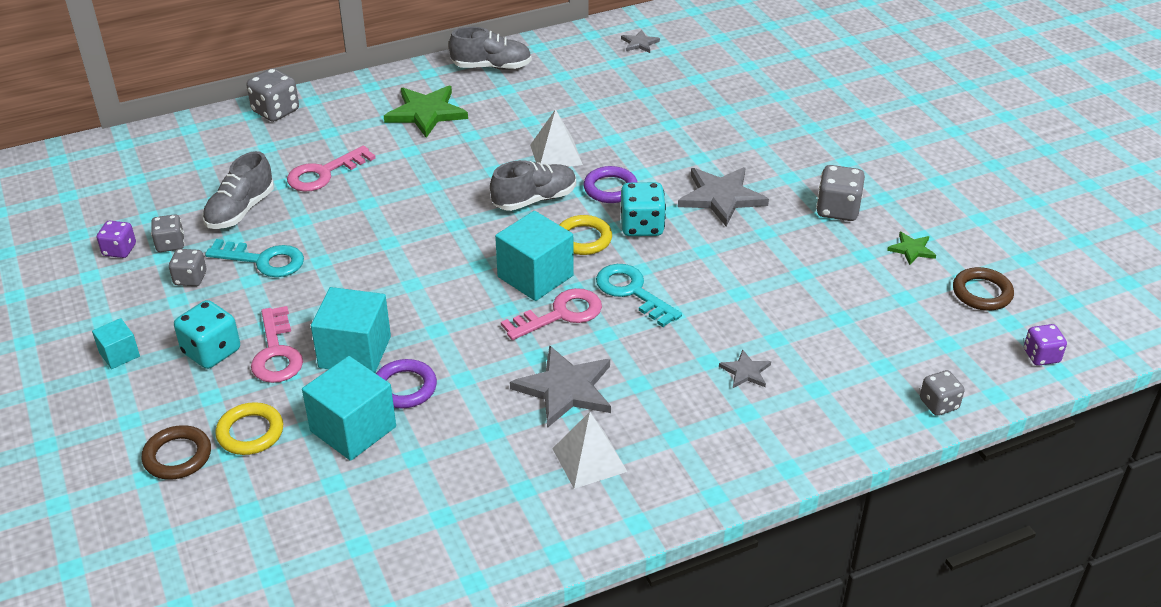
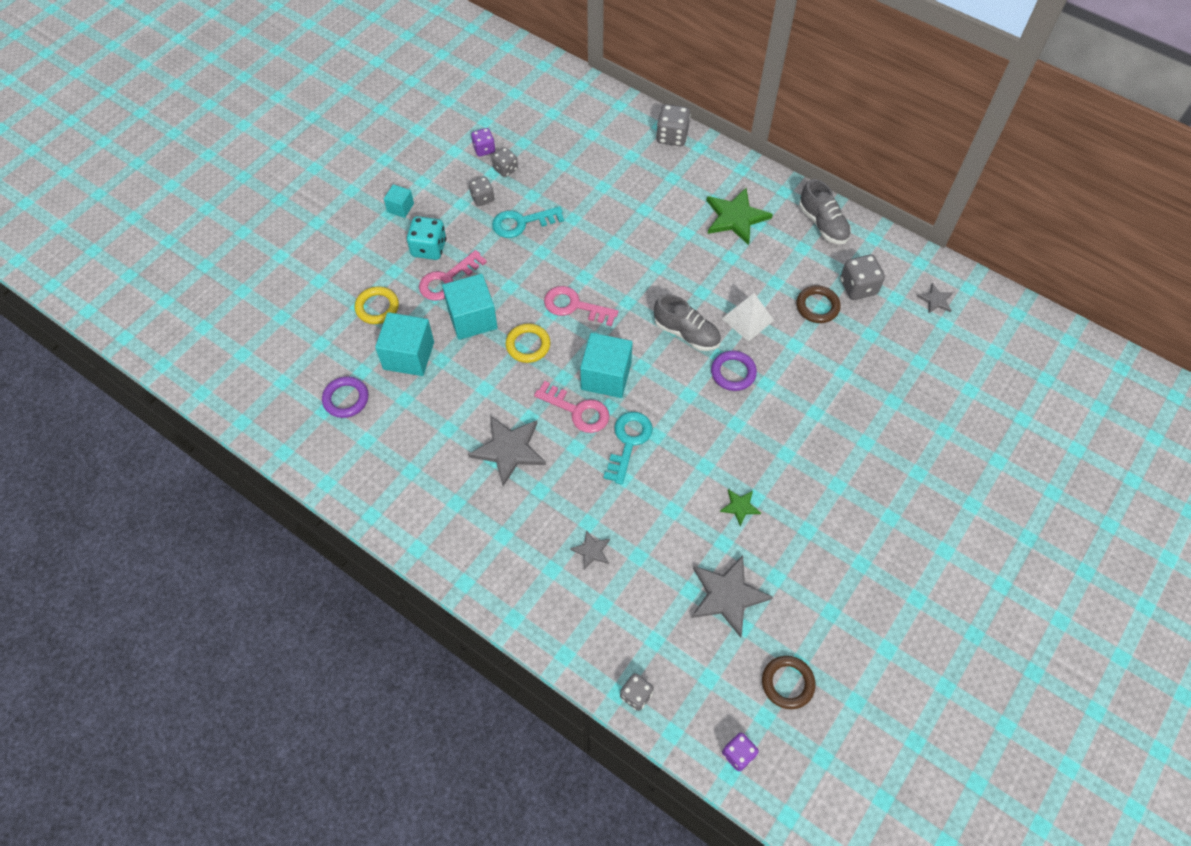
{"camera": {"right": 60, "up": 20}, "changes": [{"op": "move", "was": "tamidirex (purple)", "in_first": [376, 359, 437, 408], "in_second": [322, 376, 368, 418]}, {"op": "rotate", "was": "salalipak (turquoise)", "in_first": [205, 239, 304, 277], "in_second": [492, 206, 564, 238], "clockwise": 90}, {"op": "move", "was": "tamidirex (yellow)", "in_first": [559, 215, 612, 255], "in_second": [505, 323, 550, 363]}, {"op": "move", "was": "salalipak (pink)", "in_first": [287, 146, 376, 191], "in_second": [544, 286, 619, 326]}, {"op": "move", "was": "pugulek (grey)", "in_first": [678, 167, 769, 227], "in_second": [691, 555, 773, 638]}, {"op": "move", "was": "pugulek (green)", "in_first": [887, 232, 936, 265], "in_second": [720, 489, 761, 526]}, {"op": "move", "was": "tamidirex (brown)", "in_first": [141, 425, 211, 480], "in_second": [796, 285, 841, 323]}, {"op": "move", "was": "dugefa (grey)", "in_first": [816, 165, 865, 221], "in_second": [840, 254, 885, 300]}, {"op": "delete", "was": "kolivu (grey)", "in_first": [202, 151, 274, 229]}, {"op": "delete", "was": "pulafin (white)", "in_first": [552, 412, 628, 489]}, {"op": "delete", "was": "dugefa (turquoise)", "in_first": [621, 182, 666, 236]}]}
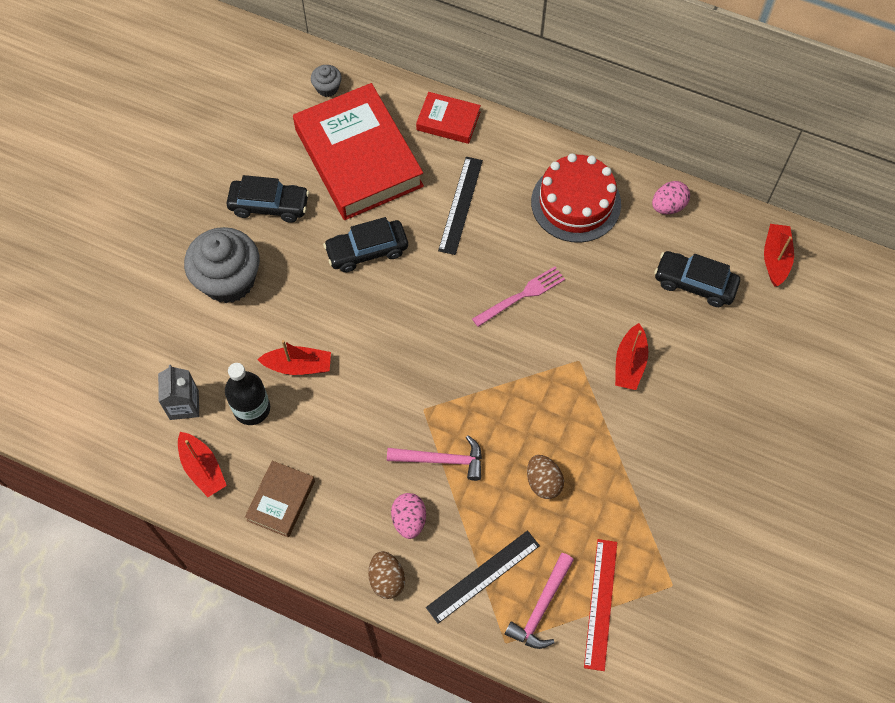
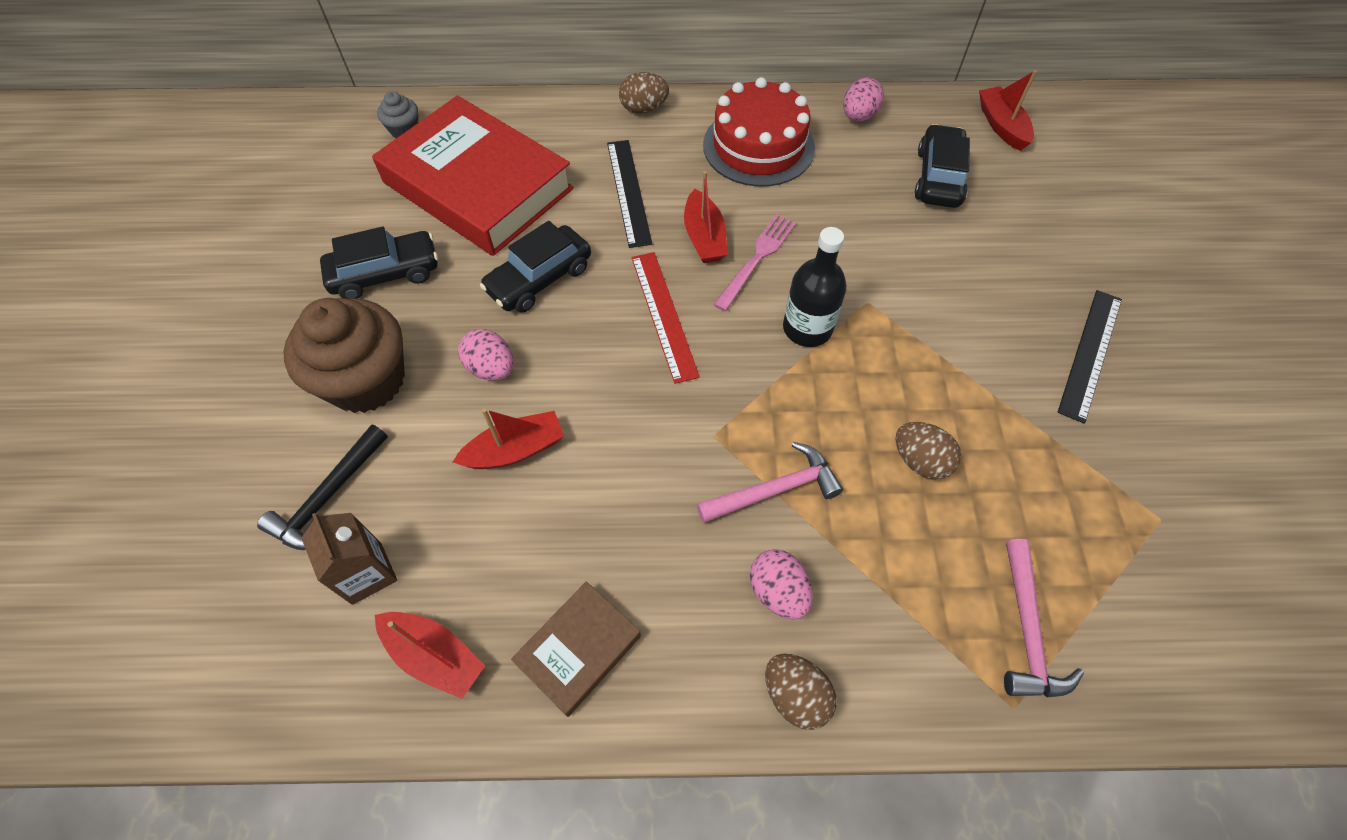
{"camera": {"right": -25, "up": -5}, "changes": [{"op": "insert", "now": "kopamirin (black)", "in_second": [257, 424, 388, 550]}, {"op": "recolor", "was": "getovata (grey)", "now": "getovata (brown)", "in_first": [184, 227, 260, 303], "in_second": [283, 298, 405, 413]}, {"op": "recolor", "was": "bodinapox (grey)", "now": "bodinapox (brown)", "in_first": [158, 365, 199, 420], "in_second": [302, 513, 397, 605]}, {"op": "insert", "now": "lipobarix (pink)", "in_second": [458, 329, 514, 380]}, {"op": "rotate", "was": "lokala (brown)", "in_first": [245, 461, 315, 538], "in_second": [511, 581, 641, 717], "clockwise": 45}, {"op": "insert", "now": "lipobarix (brown)", "in_second": [619, 72, 669, 114]}, {"op": "move", "was": "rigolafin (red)", "in_first": [584, 539, 617, 671], "in_second": [631, 252, 700, 384]}, {"op": "move", "was": "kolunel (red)", "in_first": [615, 323, 648, 390], "in_second": [684, 171, 728, 263]}, {"op": "move", "was": "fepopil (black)", "in_first": [225, 363, 270, 425], "in_second": [783, 227, 847, 347]}, {"op": "rotate", "was": "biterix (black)", "in_first": [654, 251, 740, 307], "in_second": [915, 124, 970, 208], "clockwise": 105}, {"op": "move", "was": "rigolafin (black)", "in_first": [426, 530, 540, 624], "in_second": [1057, 290, 1122, 424]}, {"op": "delete", "was": "lokala (red)", "in_first": [416, 92, 481, 144]}]}
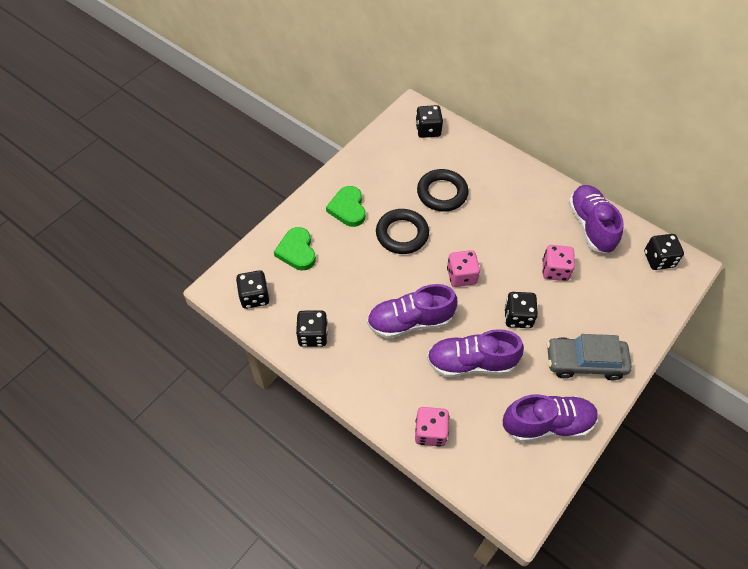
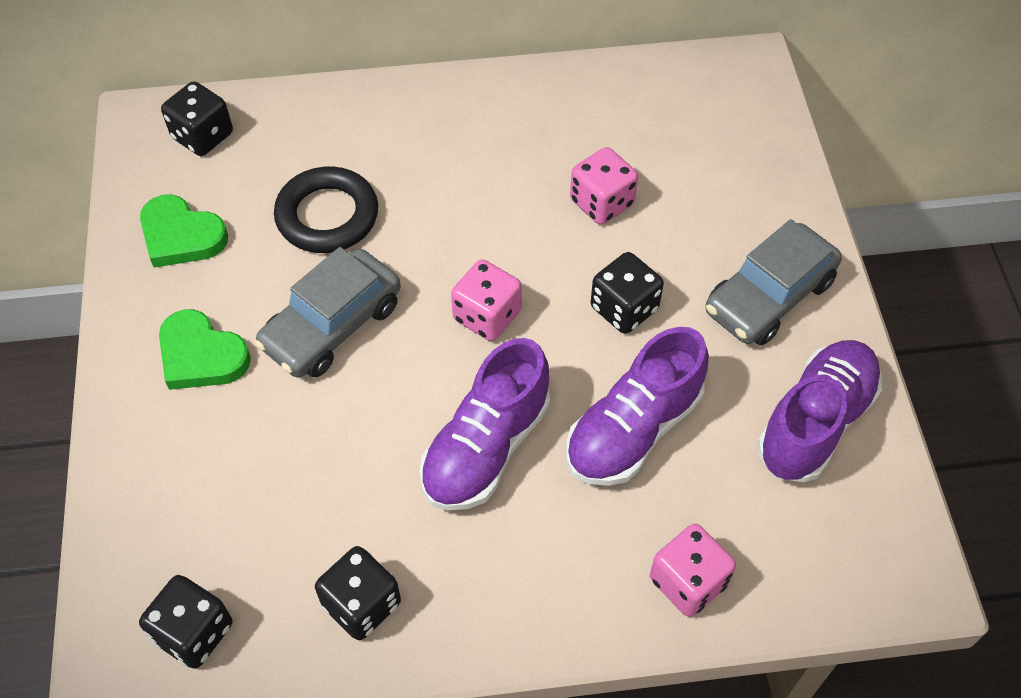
{"camera": {"right": -45, "up": 0}, "changes": [{"op": "move", "was": "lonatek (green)", "in_first": [274, 227, 316, 270], "in_second": [140, 194, 228, 268]}, {"op": "replace", "was": "tamidirex (black)", "now": "biterix (grey)", "in_first": [376, 209, 429, 254], "in_second": [255, 247, 401, 378]}, {"op": "delete", "was": "kolivu (purple)", "in_first": [568, 185, 624, 254]}, {"op": "delete", "was": "dugefa (black)", "in_first": [644, 234, 684, 270]}]}
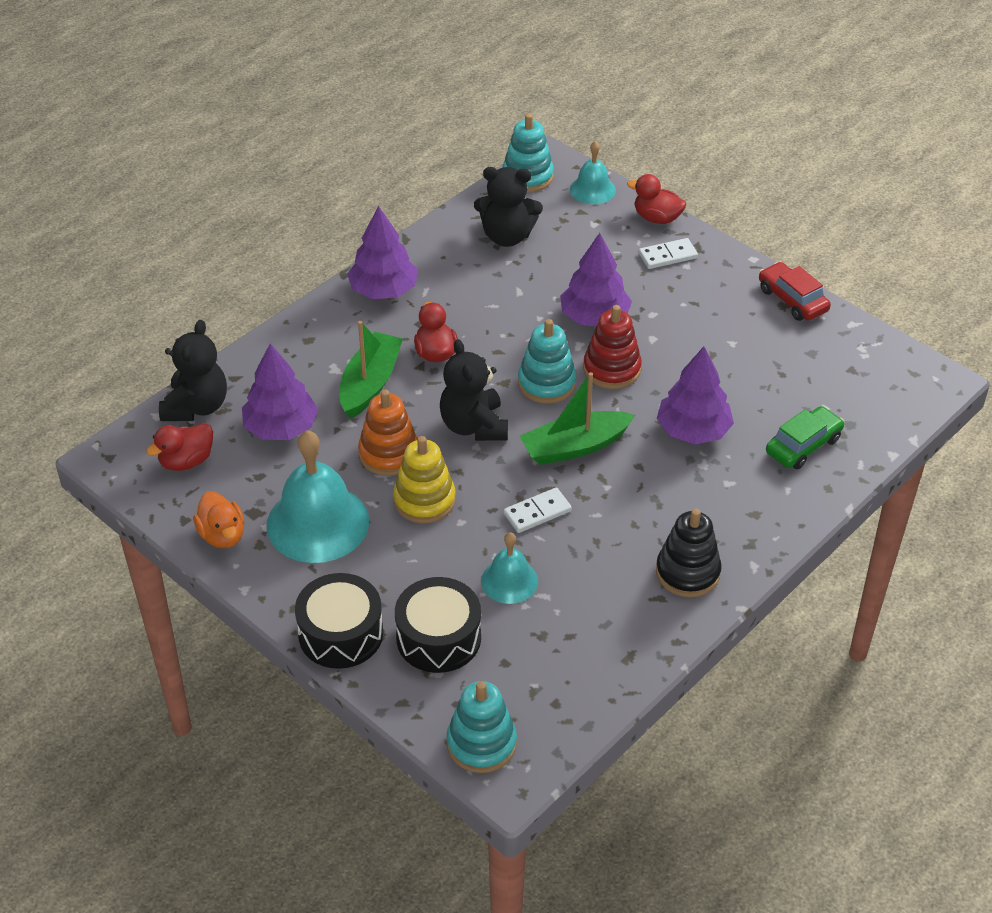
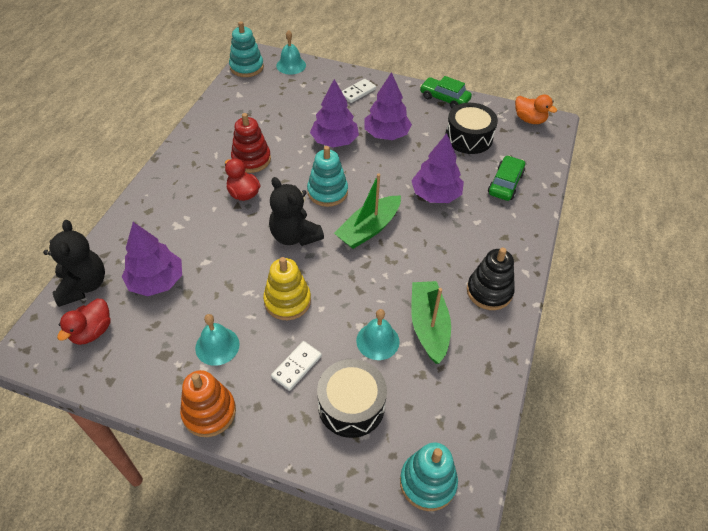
{"camera": {"right": -25, "up": 5}, "changes": [{"op": "move", "was": "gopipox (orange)", "in_first": [358, 390, 418, 476], "in_second": [180, 370, 236, 437]}, {"op": "resize", "was": "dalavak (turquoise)", "in_first": [267, 430, 369, 563], "in_second": [195, 314, 240, 366], "ratio": 0.54}, {"op": "move", "was": "gopipox (red)", "in_first": [583, 305, 642, 389], "in_second": [231, 113, 271, 173]}, {"op": "move", "was": "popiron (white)", "in_first": [504, 488, 572, 533], "in_second": [271, 341, 322, 391]}, {"op": "move", "was": "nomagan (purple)", "in_first": [347, 206, 418, 299], "in_second": [364, 72, 412, 140]}, {"op": "move", "was": "kolunel (green)", "in_first": [340, 321, 403, 419], "in_second": [411, 281, 451, 364]}, {"op": "recolor", "was": "biterix (red)", "now": "biterix (green)", "in_first": [759, 262, 831, 321], "in_second": [420, 76, 472, 108]}, {"op": "move", "was": "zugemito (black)", "in_first": [295, 573, 383, 669], "in_second": [445, 103, 498, 154]}, {"op": "move", "was": "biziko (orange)", "in_first": [193, 491, 244, 548], "in_second": [515, 94, 557, 124]}, {"op": "delete", "was": "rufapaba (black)", "in_first": [474, 167, 543, 247]}, {"op": "delete", "was": "biziko (red)", "in_first": [627, 174, 686, 224]}]}
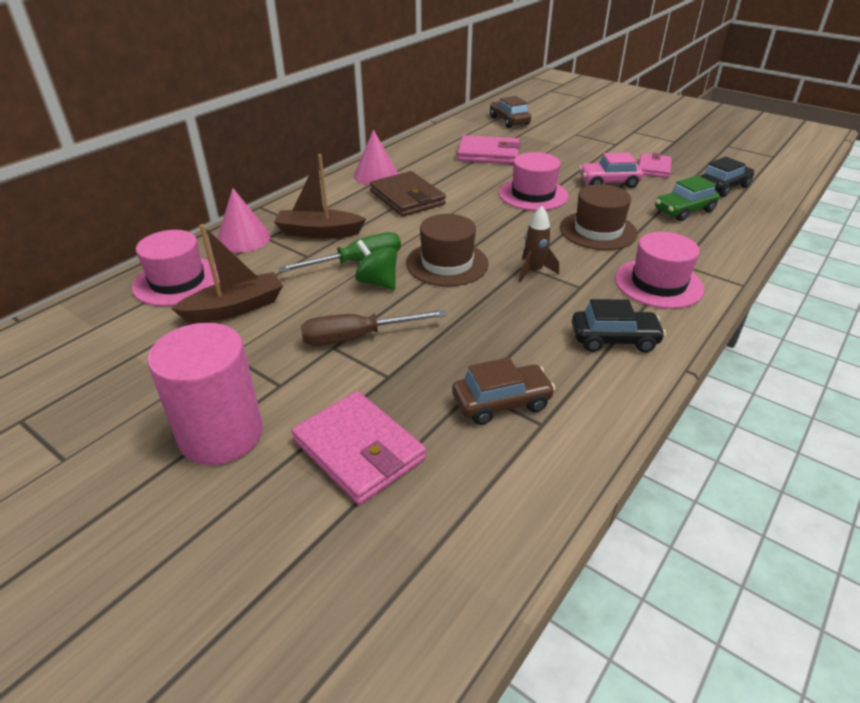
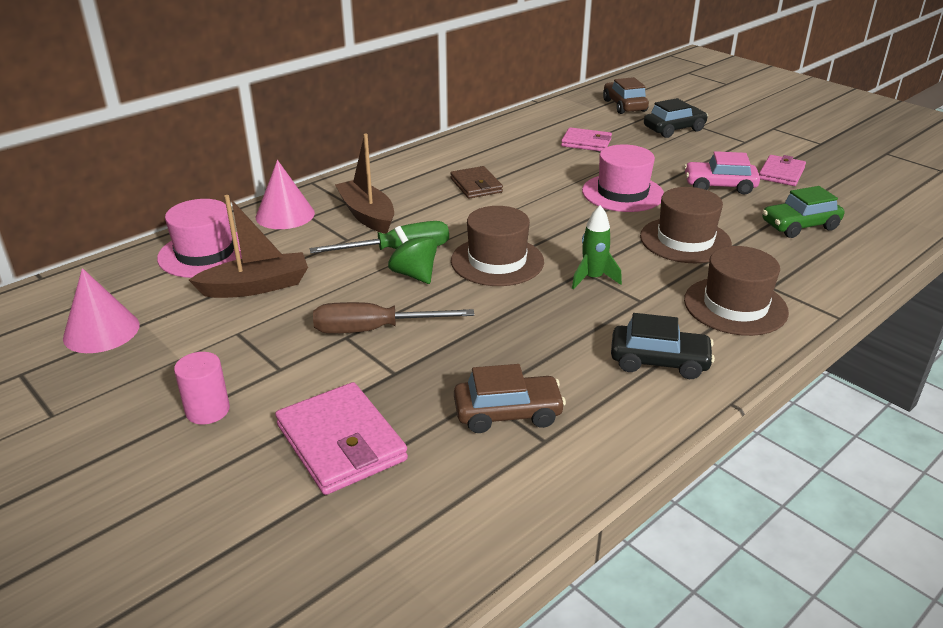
{"camera": {"right": 10, "up": -5}, "changes": [{"op": "move", "was": "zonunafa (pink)", "in_first": [354, 130, 398, 185], "in_second": [63, 268, 140, 353]}, {"op": "resize", "was": "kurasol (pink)", "in_first": [147, 323, 263, 465], "in_second": [174, 352, 230, 425], "ratio": 0.51}, {"op": "rotate", "was": "kolunel (brown)", "in_first": [274, 154, 366, 238], "in_second": [335, 134, 394, 234], "clockwise": 45}, {"op": "resize", "was": "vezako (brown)", "in_first": [370, 171, 446, 217], "in_second": [450, 166, 503, 199], "ratio": 0.65}, {"op": "resize", "was": "vezako (pink)", "in_first": [457, 135, 521, 164], "in_second": [561, 127, 612, 151], "ratio": 0.65}, {"op": "recolor", "was": "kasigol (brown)", "now": "kasigol (green)", "in_first": [519, 206, 559, 282], "in_second": [572, 205, 622, 289]}, {"op": "move", "was": "biterix (black)", "in_first": [700, 157, 754, 197], "in_second": [644, 98, 708, 138]}, {"op": "recolor", "was": "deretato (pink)", "now": "deretato (brown)", "in_first": [615, 232, 705, 309], "in_second": [684, 246, 789, 336]}]}
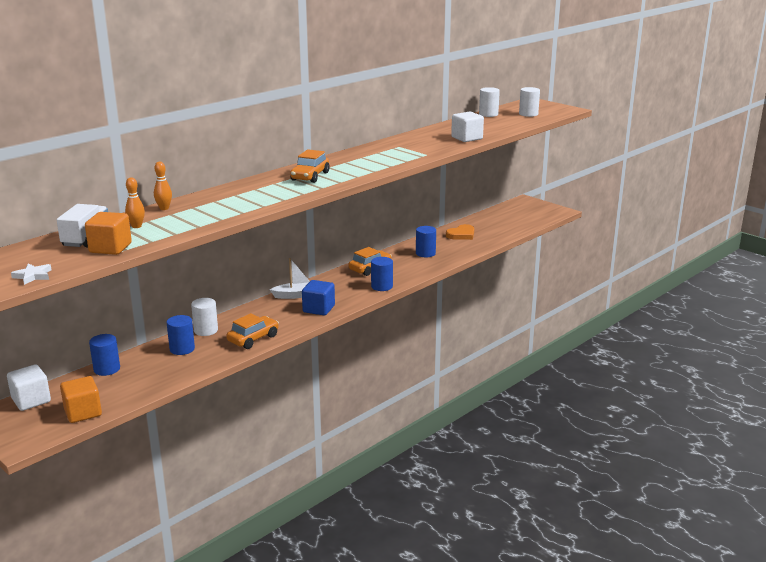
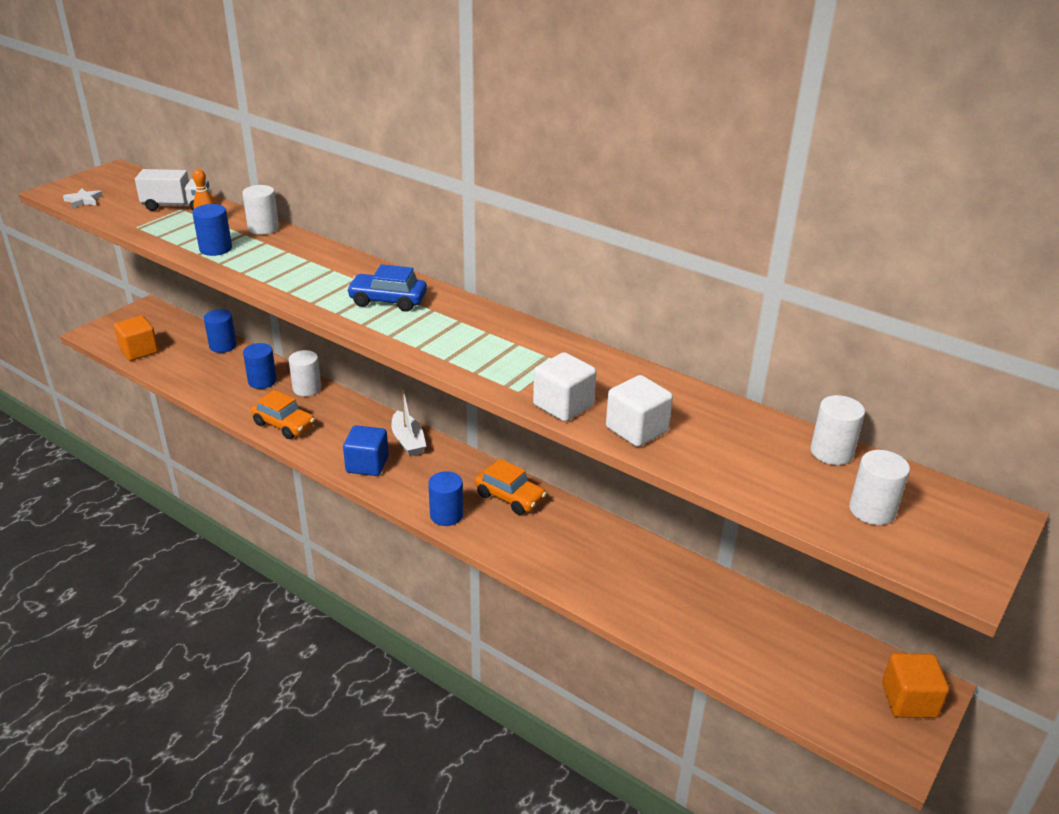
{"camera": {"right": 80, "up": 10}, "changes": [{"op": "move", "was": "kurasol (blue)", "in_first": [416, 226, 436, 257], "in_second": [192, 204, 232, 256]}, {"op": "replace", "was": "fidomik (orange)", "now": "kurasol (white)", "in_first": [154, 162, 172, 210], "in_second": [242, 185, 279, 235]}, {"op": "recolor", "was": "biterix (orange)", "now": "biterix (blue)", "in_first": [290, 149, 330, 183], "in_second": [347, 264, 427, 312]}, {"op": "move", "was": "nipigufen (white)", "in_first": [7, 364, 51, 411], "in_second": [533, 352, 596, 422]}, {"op": "move", "was": "nipigufen (orange)", "in_first": [85, 212, 132, 255], "in_second": [882, 653, 949, 718]}, {"op": "delete", "was": "lonatek (orange)", "in_first": [446, 224, 474, 240]}]}
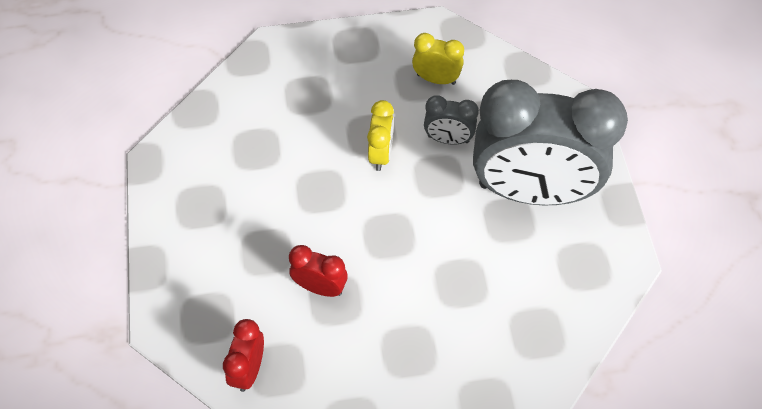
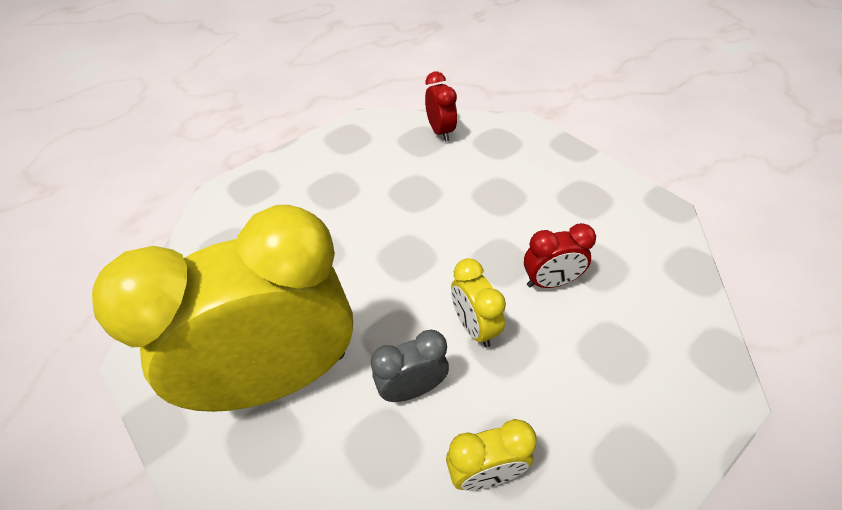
{"camera": {"right": 150, "up": -10}, "changes": [{"op": "recolor", "was": "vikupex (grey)", "now": "vikupex (yellow)", "in_first": [473, 80, 628, 205], "in_second": [92, 205, 353, 412]}, {"op": "move", "was": "vikupex (red)", "in_first": [289, 245, 348, 297], "in_second": [524, 223, 596, 288]}]}
